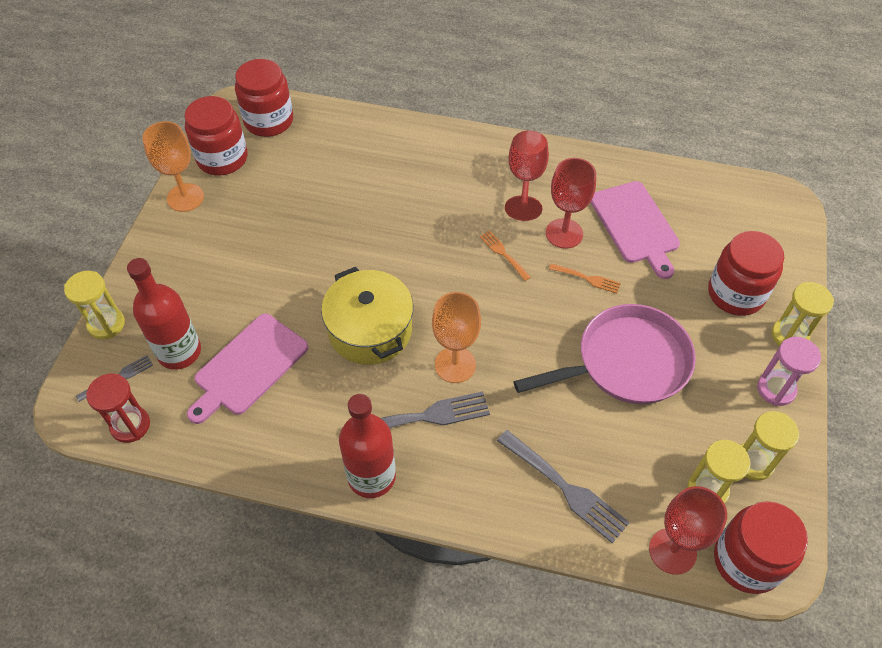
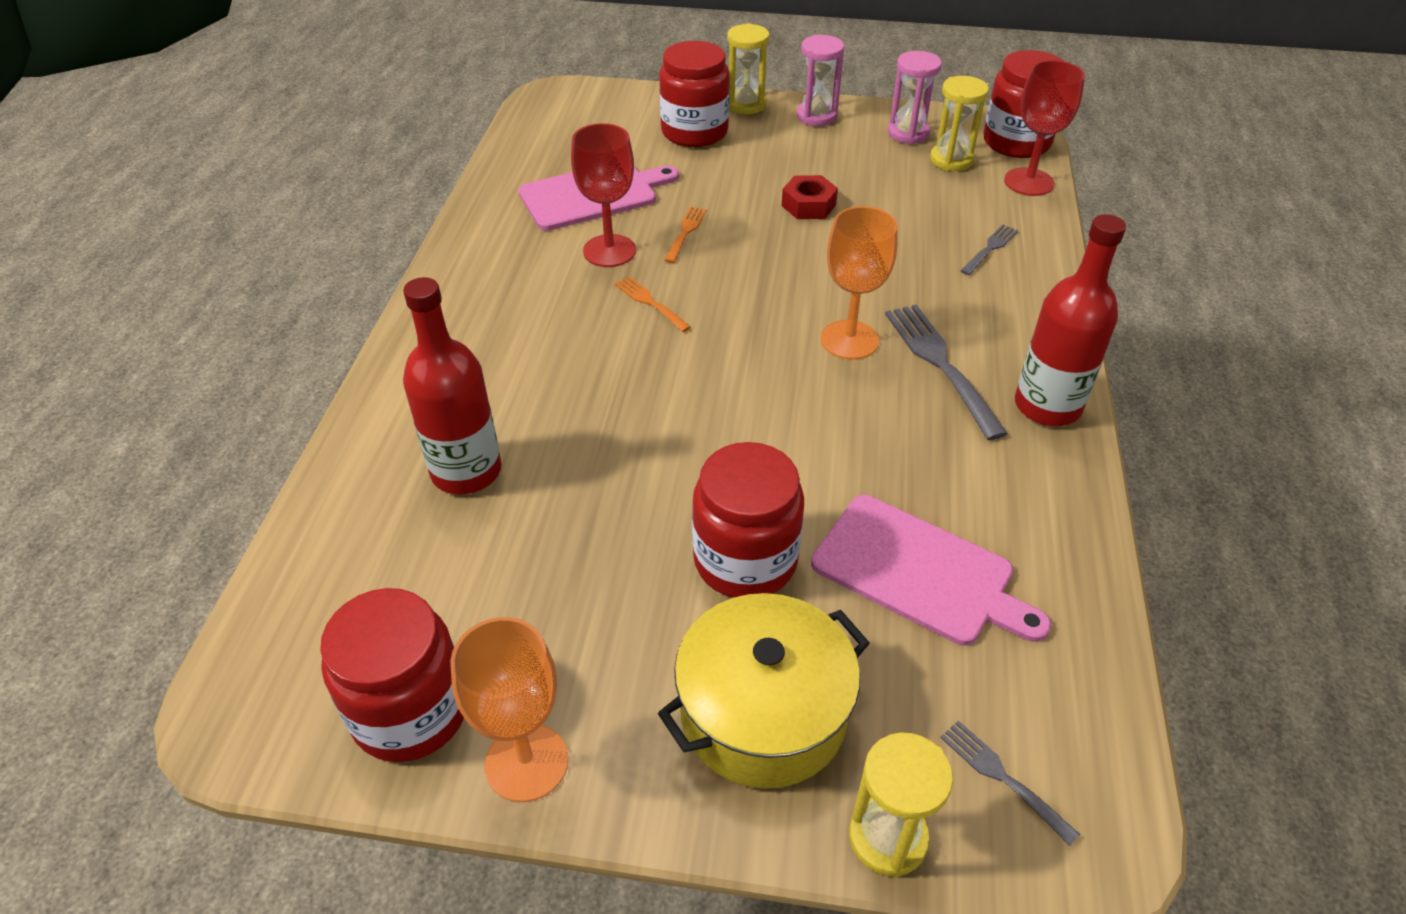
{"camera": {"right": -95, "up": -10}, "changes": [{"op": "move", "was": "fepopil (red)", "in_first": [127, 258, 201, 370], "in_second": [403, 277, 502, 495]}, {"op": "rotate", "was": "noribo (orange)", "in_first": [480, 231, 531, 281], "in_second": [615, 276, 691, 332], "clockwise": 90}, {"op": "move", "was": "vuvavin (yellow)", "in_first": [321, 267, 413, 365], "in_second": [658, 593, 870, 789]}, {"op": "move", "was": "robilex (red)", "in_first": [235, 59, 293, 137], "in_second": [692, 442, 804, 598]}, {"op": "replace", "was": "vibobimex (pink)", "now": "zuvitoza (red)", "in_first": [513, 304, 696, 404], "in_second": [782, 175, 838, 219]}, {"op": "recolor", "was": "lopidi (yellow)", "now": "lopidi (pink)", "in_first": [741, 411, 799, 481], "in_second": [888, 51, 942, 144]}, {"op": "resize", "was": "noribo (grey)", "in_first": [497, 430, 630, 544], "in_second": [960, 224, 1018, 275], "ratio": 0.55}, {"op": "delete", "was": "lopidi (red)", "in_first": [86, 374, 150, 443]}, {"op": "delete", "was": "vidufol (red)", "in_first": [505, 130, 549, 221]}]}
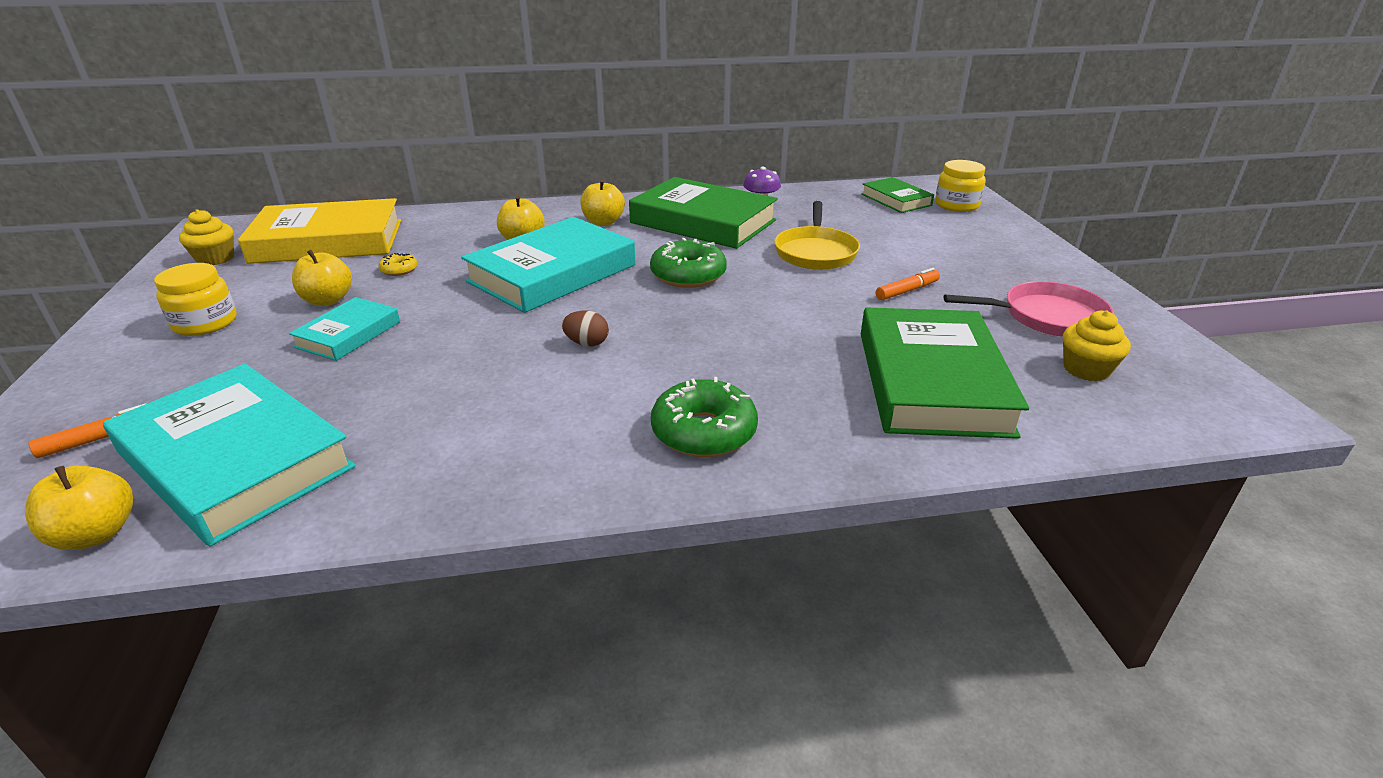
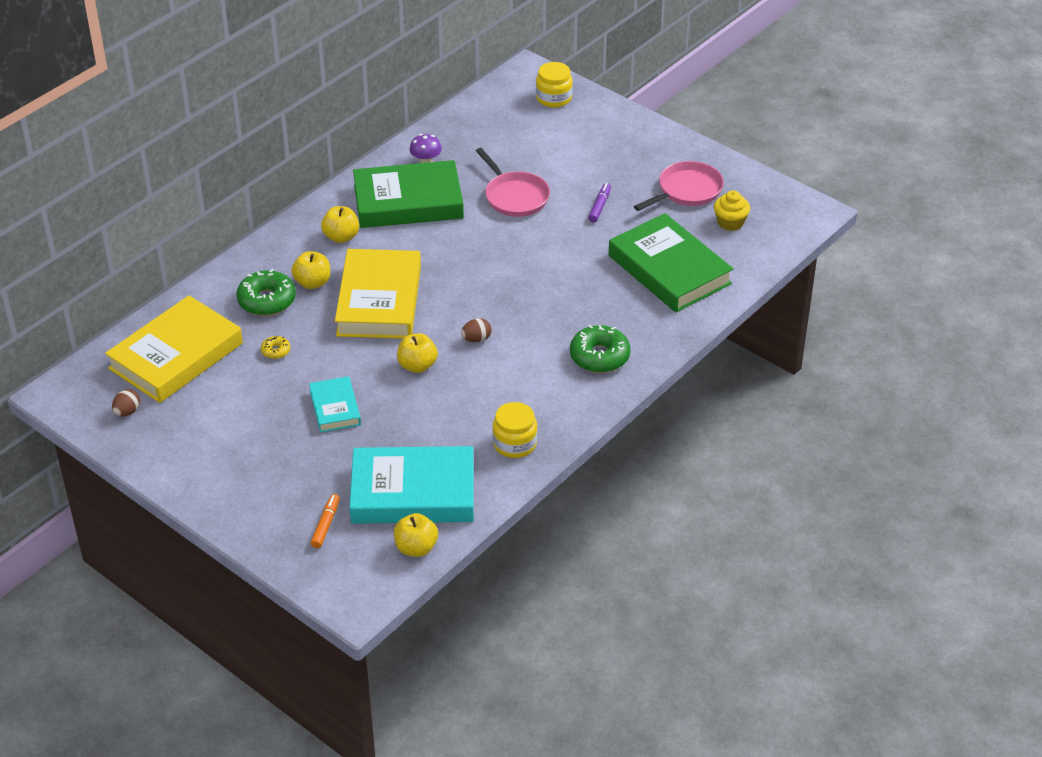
{"camera": {"right": -40, "up": 10}, "changes": [{"op": "replace", "was": "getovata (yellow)", "now": "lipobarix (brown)", "in_first": [179, 209, 234, 265], "in_second": [112, 389, 140, 417]}, {"op": "move", "was": "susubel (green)", "in_first": [650, 238, 727, 288], "in_second": [236, 269, 296, 316]}, {"op": "recolor", "was": "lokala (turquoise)", "now": "lokala (yellow)", "in_first": [461, 217, 635, 313], "in_second": [335, 249, 421, 339]}, {"op": "move", "was": "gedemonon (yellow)", "in_first": [292, 250, 352, 306], "in_second": [397, 333, 438, 373]}, {"op": "recolor", "was": "vibobimex (yellow)", "now": "vibobimex (pink)", "in_first": [774, 201, 860, 270], "in_second": [476, 148, 550, 217]}, {"op": "move", "was": "robilex (yellow)", "in_first": [154, 263, 237, 336], "in_second": [492, 402, 537, 458]}, {"op": "recolor", "was": "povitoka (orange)", "now": "povitoka (purple)", "in_first": [876, 268, 940, 300], "in_second": [588, 183, 611, 222]}, {"op": "delete", "was": "lokala (green)", "in_first": [861, 177, 934, 213]}]}
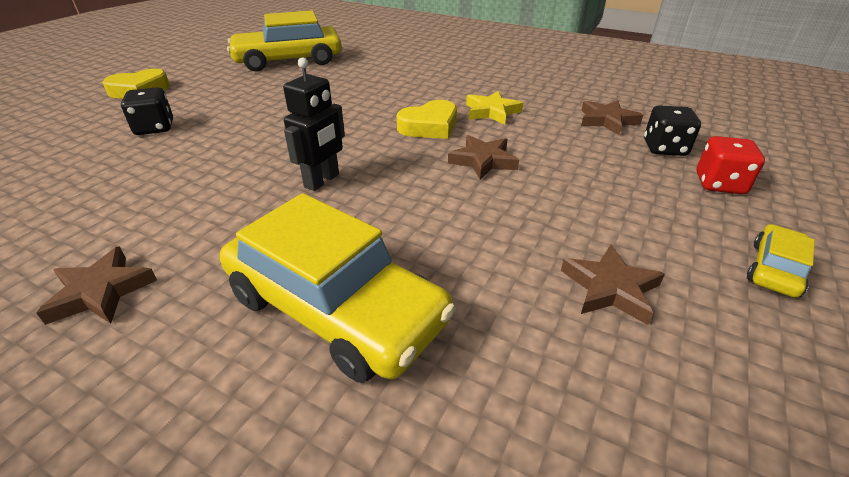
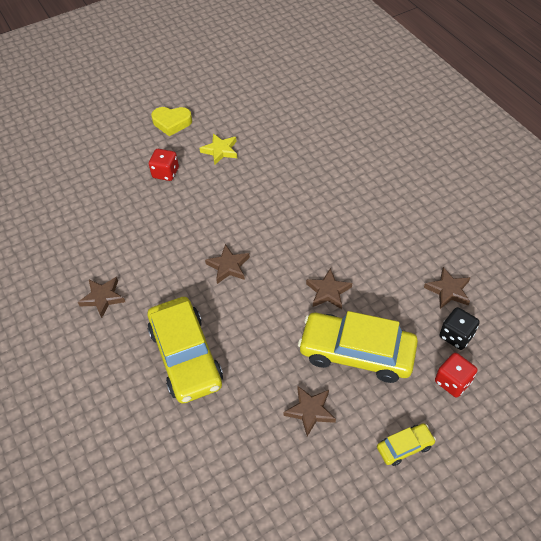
{"camera": {"right": 35, "up": 15}, "changes": [{"op": "recolor", "was": "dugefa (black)", "now": "dugefa (red)", "in_first": [121, 87, 173, 135], "in_second": [149, 149, 179, 181]}, {"op": "move", "was": "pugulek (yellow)", "in_first": [466, 91, 523, 125], "in_second": [199, 134, 237, 165]}, {"op": "replace", "was": "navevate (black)", "now": "pugulek (brown)", "in_first": [283, 57, 345, 191], "in_second": [205, 244, 250, 284]}, {"op": "move", "was": "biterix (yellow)", "in_first": [227, 10, 342, 72], "in_second": [298, 311, 418, 383]}, {"op": "delete", "was": "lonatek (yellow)", "in_first": [397, 100, 457, 139]}]}
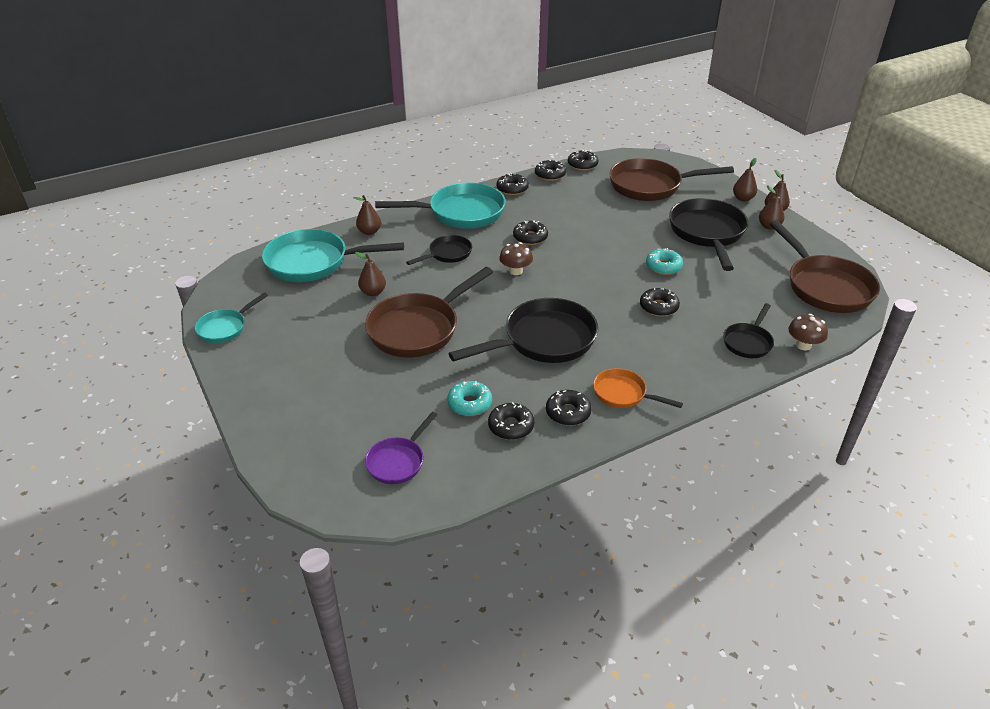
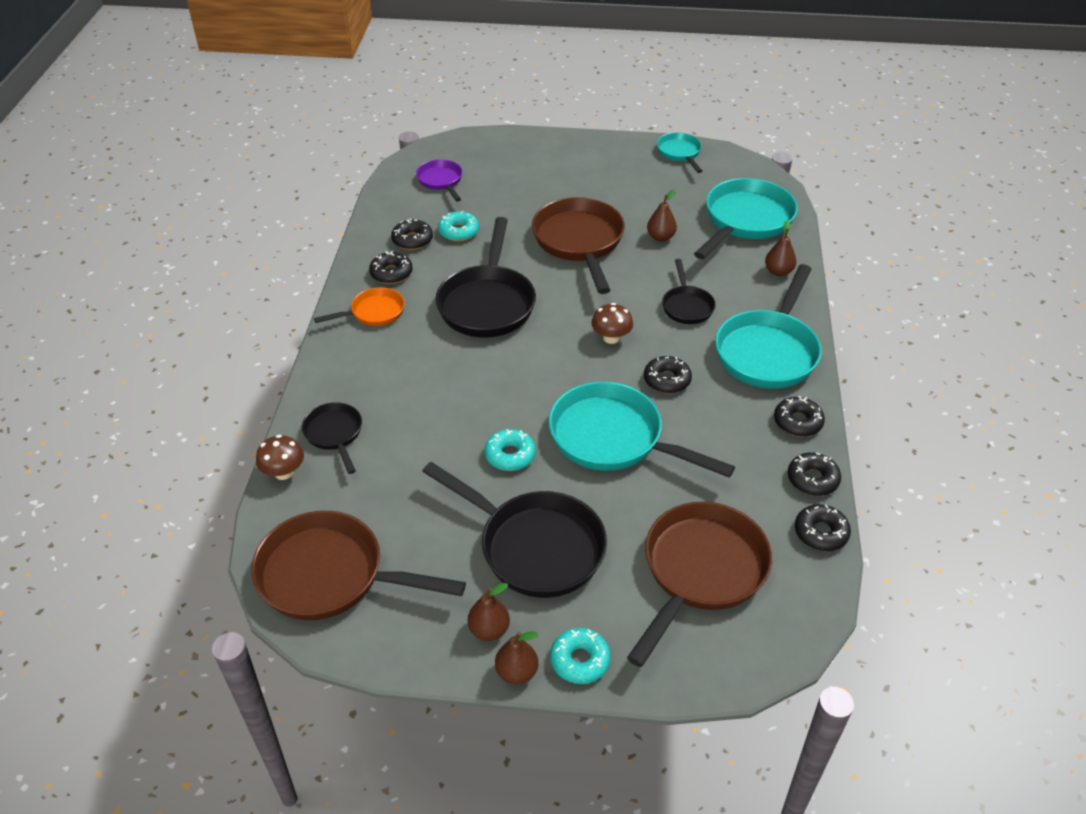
{"camera": {"right": 125, "up": 5}, "changes": [{"op": "insert", "now": "vibobimex (turquoise)", "in_second": [549, 382, 735, 478]}, {"op": "replace", "was": "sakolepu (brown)", "now": "susubel (turquoise)", "in_first": [733, 158, 757, 201], "in_second": [550, 628, 611, 684]}, {"op": "delete", "was": "susubel (black)", "in_first": [640, 288, 680, 317]}]}
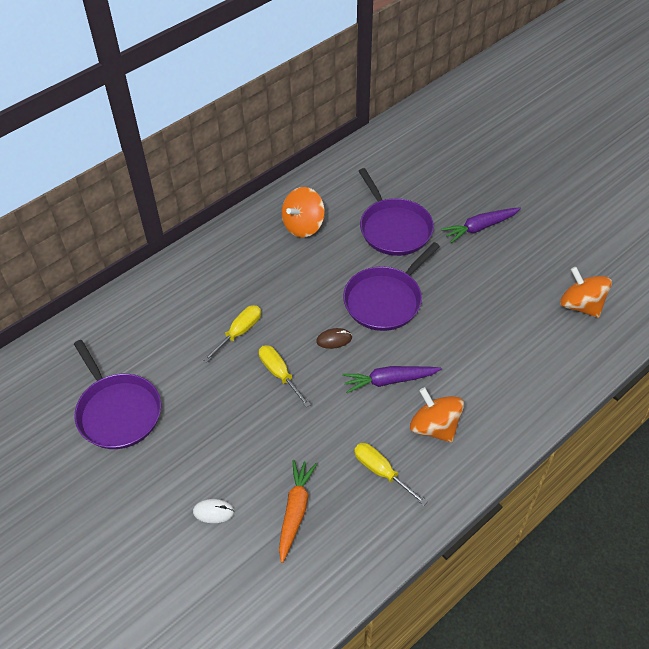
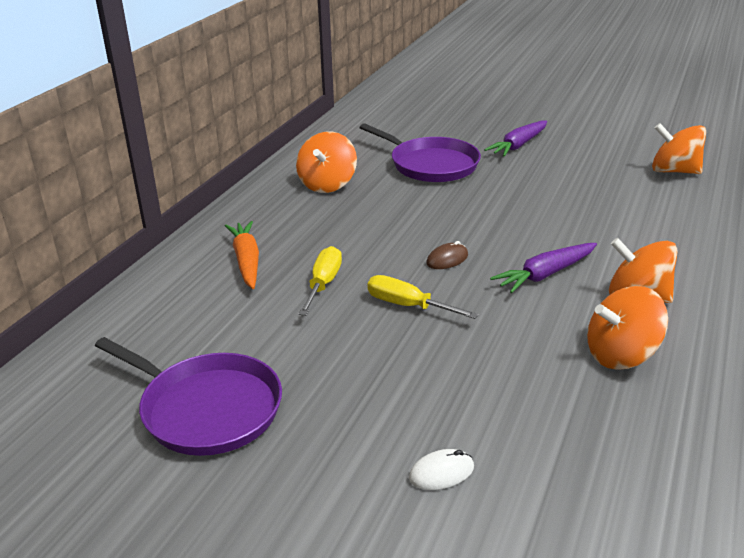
{"camera": {"right": -25, "up": -20}, "changes": [{"op": "move", "was": "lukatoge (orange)", "in_first": [279, 460, 317, 563], "in_second": [225, 221, 259, 289]}, {"op": "replace", "was": "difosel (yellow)", "now": "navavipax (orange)", "in_first": [354, 443, 428, 506], "in_second": [587, 286, 668, 370]}, {"op": "delete", "was": "vibobimex (purple)", "in_first": [343, 242, 440, 331]}]}
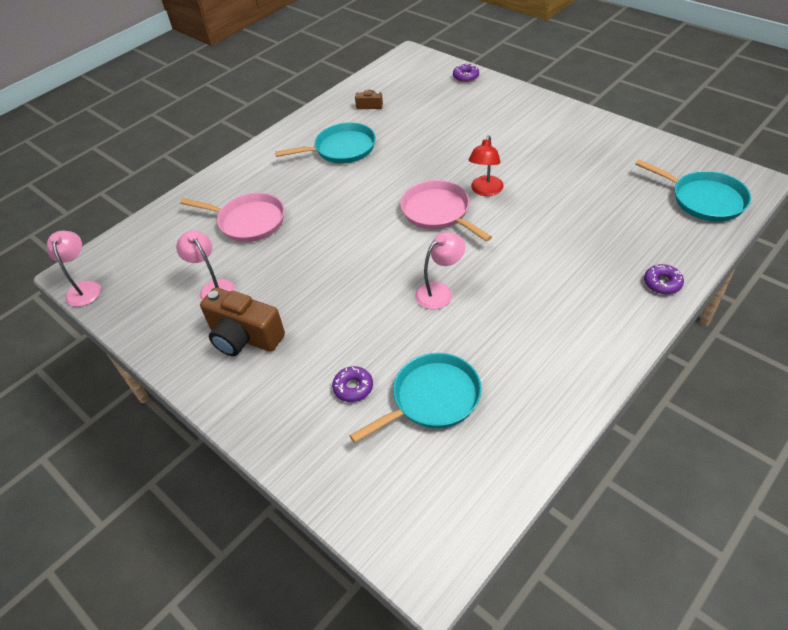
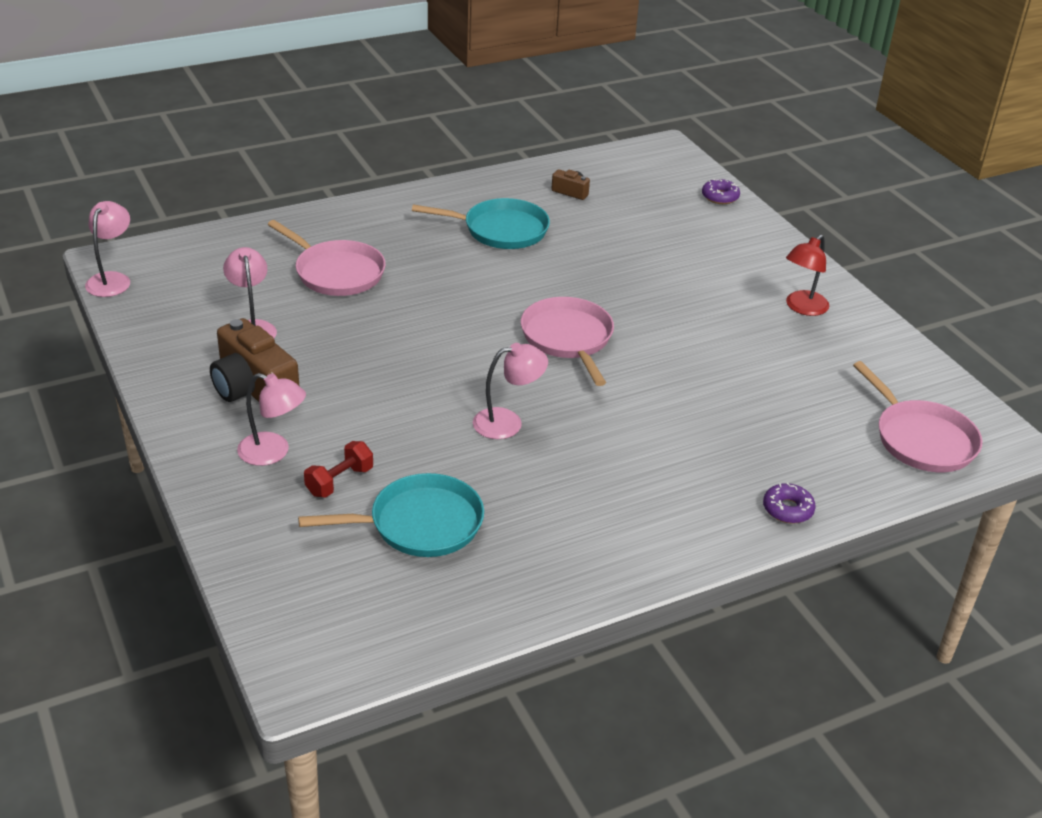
{"camera": {"right": 15, "up": -10}, "changes": [{"op": "insert", "now": "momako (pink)", "in_second": [237, 373, 306, 466]}, {"op": "replace", "was": "susubel (purple)", "now": "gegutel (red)", "in_first": [332, 366, 373, 402], "in_second": [304, 441, 373, 498]}, {"op": "move", "was": "momako (red)", "in_first": [468, 135, 504, 196], "in_second": [786, 235, 829, 316]}, {"op": "recolor", "was": "vibobimex (turquoise)", "now": "vibobimex (pink)", "in_first": [635, 160, 751, 221], "in_second": [853, 361, 982, 472]}]}
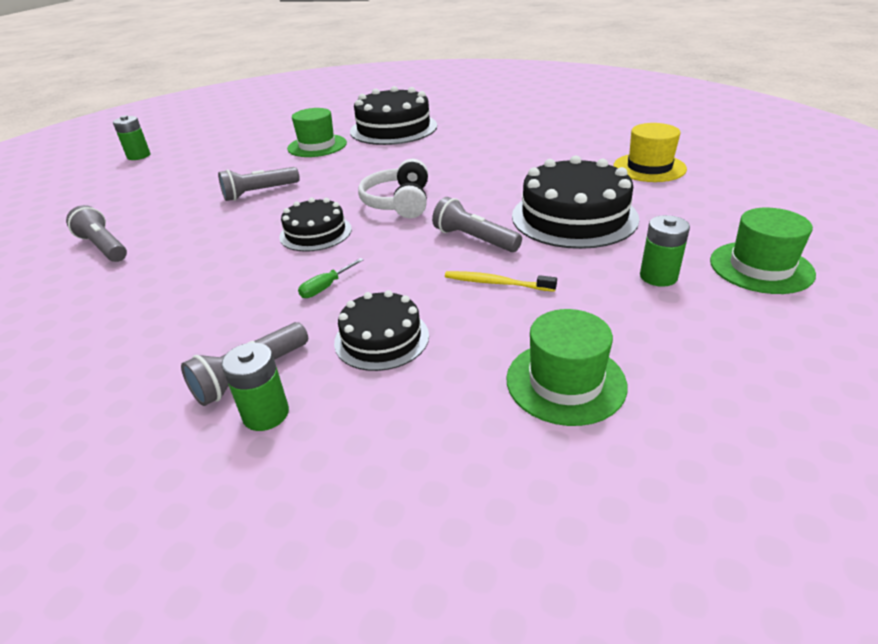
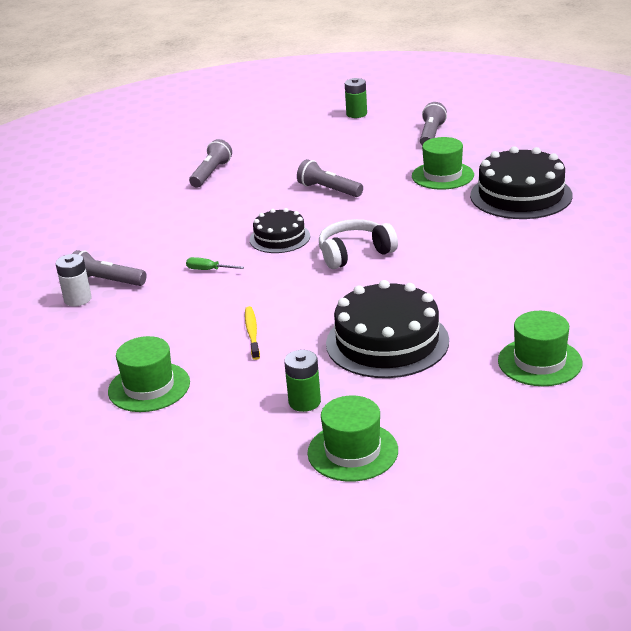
{"camera": {"right": 65, "up": -5}, "changes": [{"op": "recolor", "was": "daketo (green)", "now": "daketo (white)", "in_first": [221, 343, 289, 431], "in_second": [56, 254, 91, 306]}, {"op": "move", "was": "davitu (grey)", "in_first": [432, 197, 522, 252], "in_second": [420, 102, 447, 145]}, {"op": "recolor", "was": "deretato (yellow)", "now": "deretato (green)", "in_first": [614, 123, 687, 182], "in_second": [498, 311, 582, 386]}, {"op": "delete", "was": "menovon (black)", "in_first": [334, 290, 429, 371]}]}
